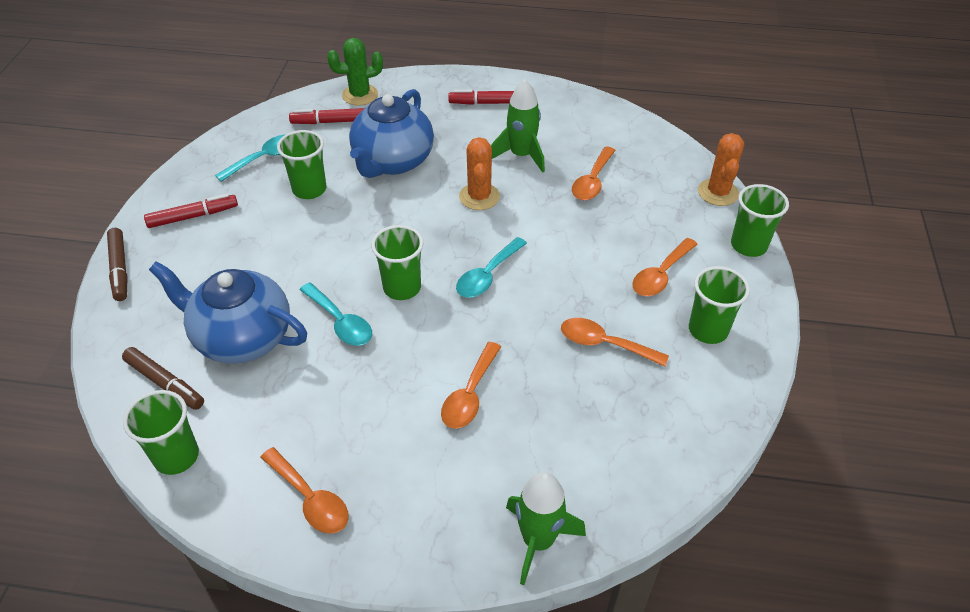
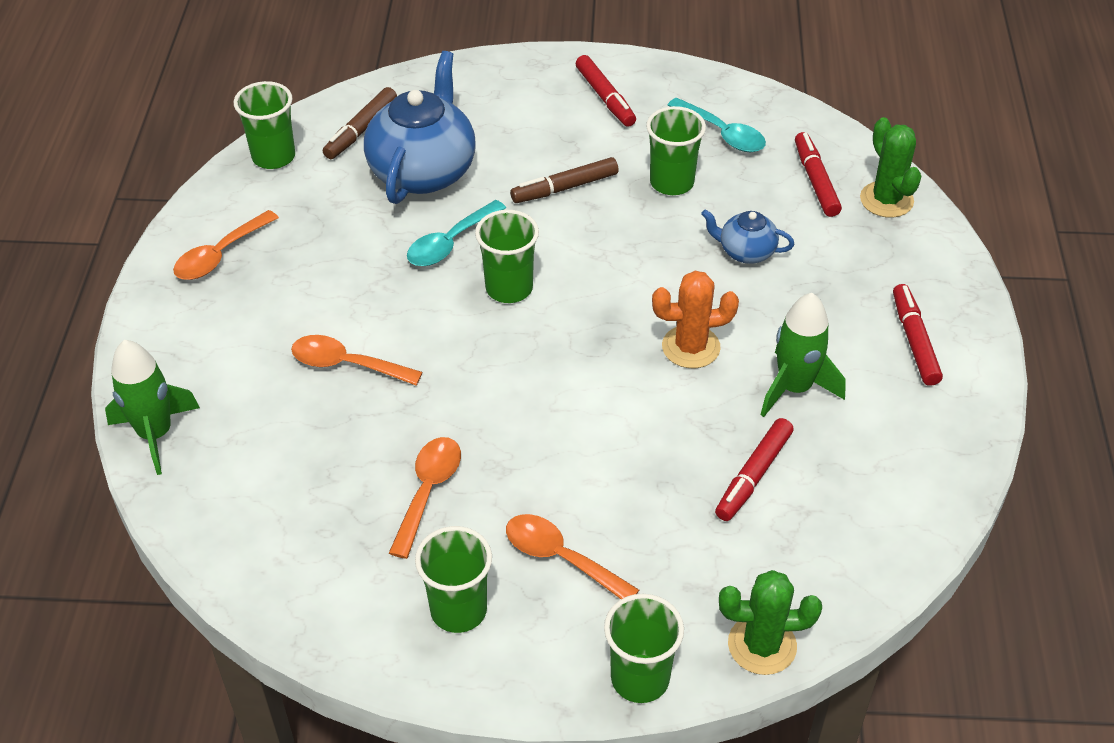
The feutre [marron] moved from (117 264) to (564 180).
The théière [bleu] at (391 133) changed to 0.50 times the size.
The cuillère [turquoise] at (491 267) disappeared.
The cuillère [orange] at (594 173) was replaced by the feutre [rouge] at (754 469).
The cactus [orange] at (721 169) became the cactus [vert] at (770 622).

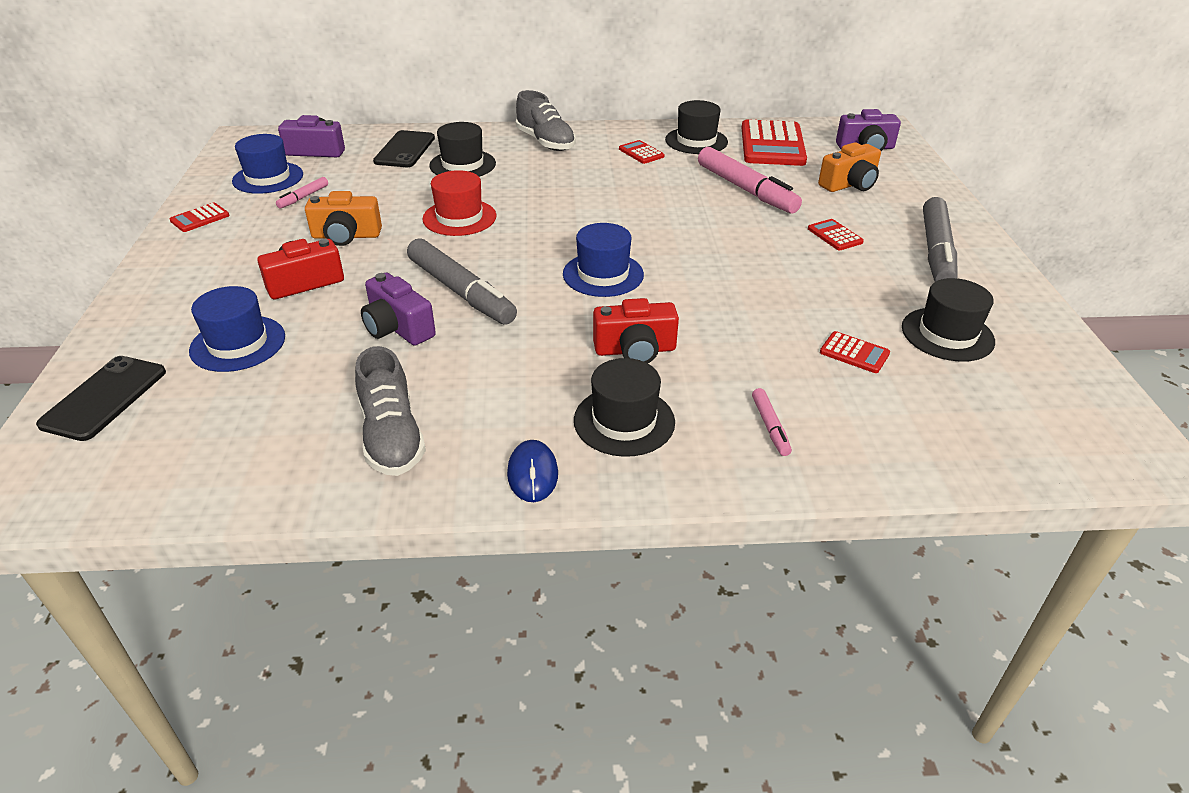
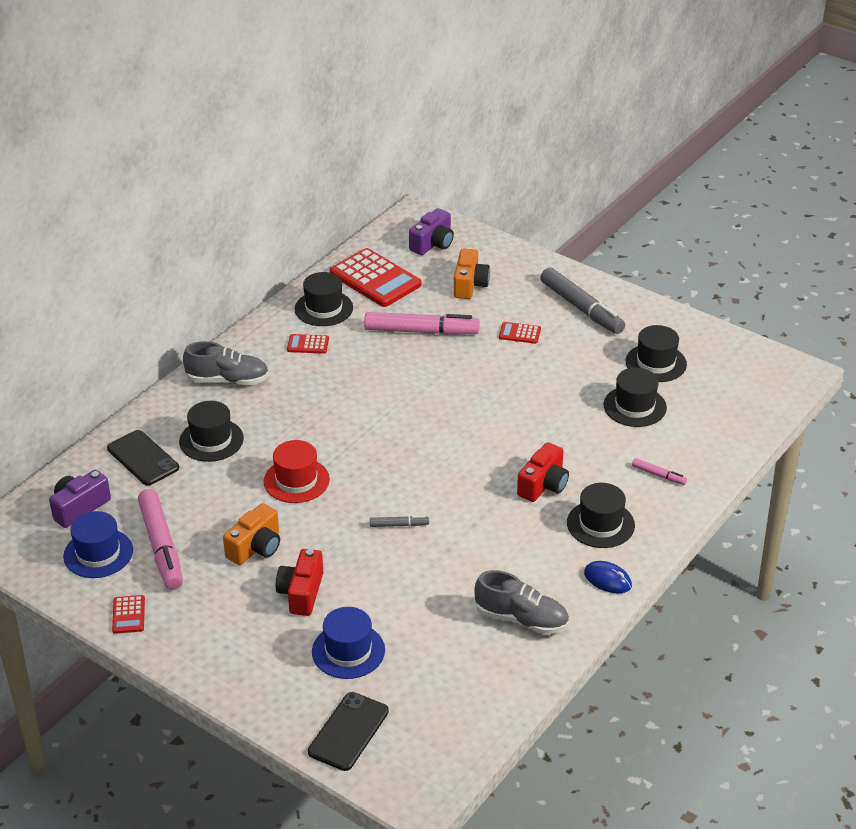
The téléphone [noir] at (101 398) turned 60 degrees clockwise.
The feutre [rose] at (302 193) changed to 2.20 times the size.
The appareil photo [violet] at (398 309) disappeared.
The feutre [gris] at (462 281) changed to 0.45 times the size.
The chapeau [bleu] at (603 260) disappeared.
The calculatrice [rouge] at (855 352) was replaced by the chapeau [noir] at (635 397).

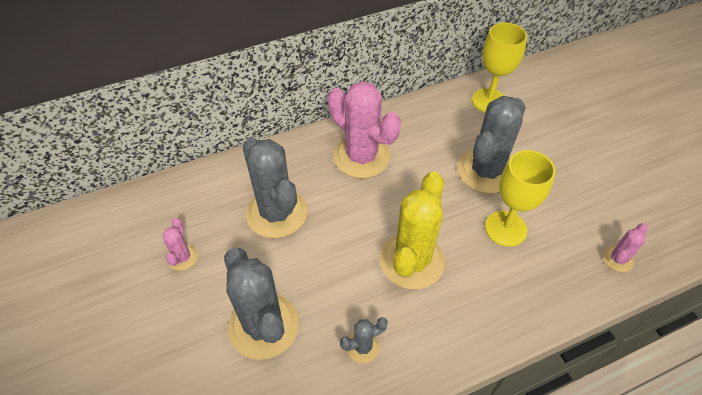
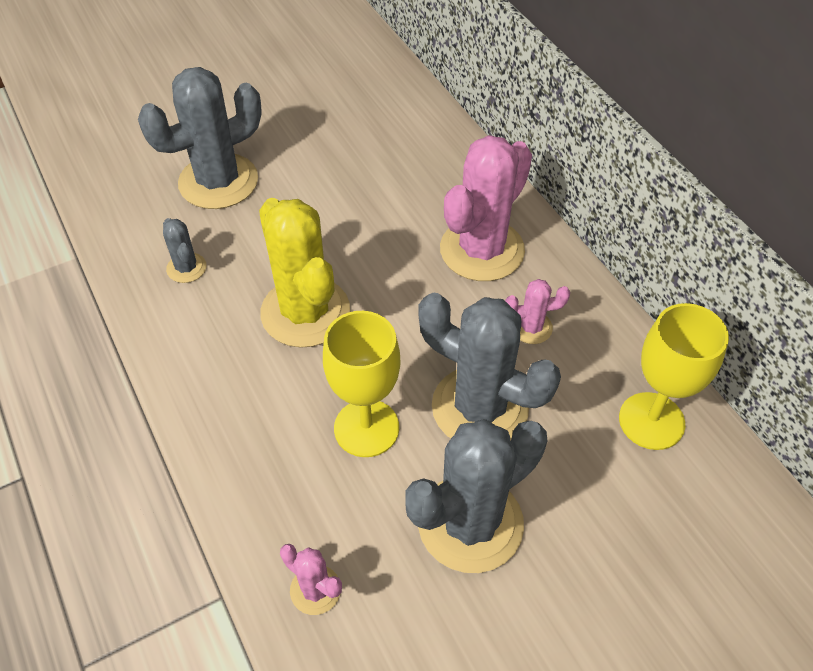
The cactus [rose] moved from (180 244) to (537 311).
The cactus [gris] moved from (275 187) to (477 496).
The cactus [jaune] at (412 230) turned 45 degrees clockwise.

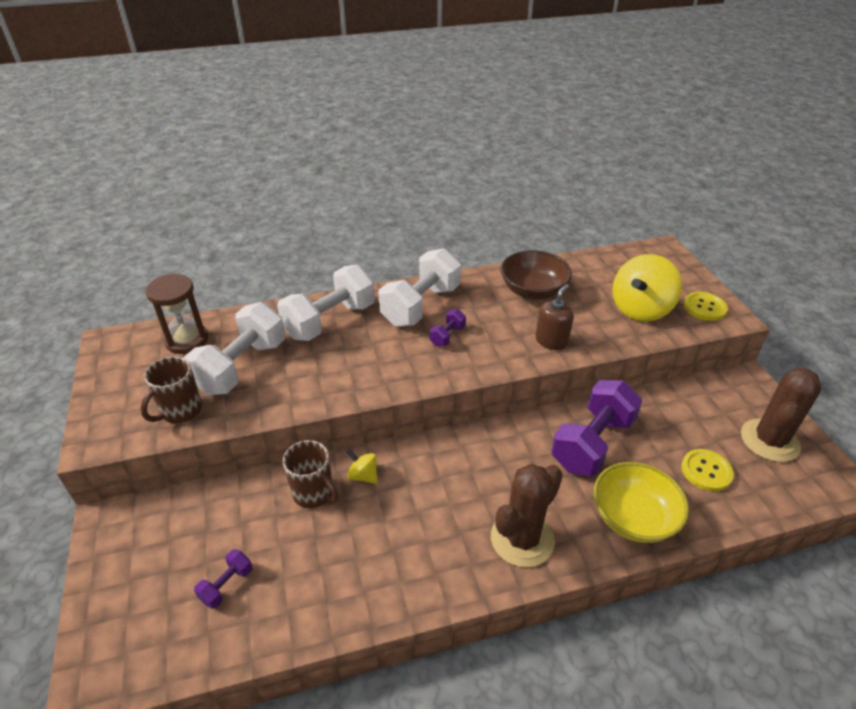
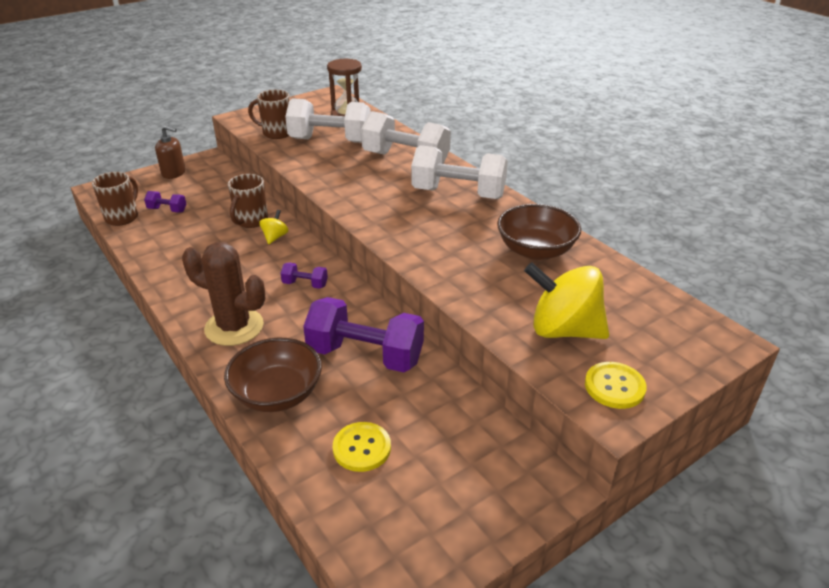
The haltère [violet] moved from (447 328) to (304 276).
The distributeur de savon [marron] moved from (554 317) to (170 152).
The bol [jaune] at (641 502) became the bol [marron] at (273 375).
The cactus [marron] at (781 414) disappeared.
The tasse [marron] at (115 199) appeared.

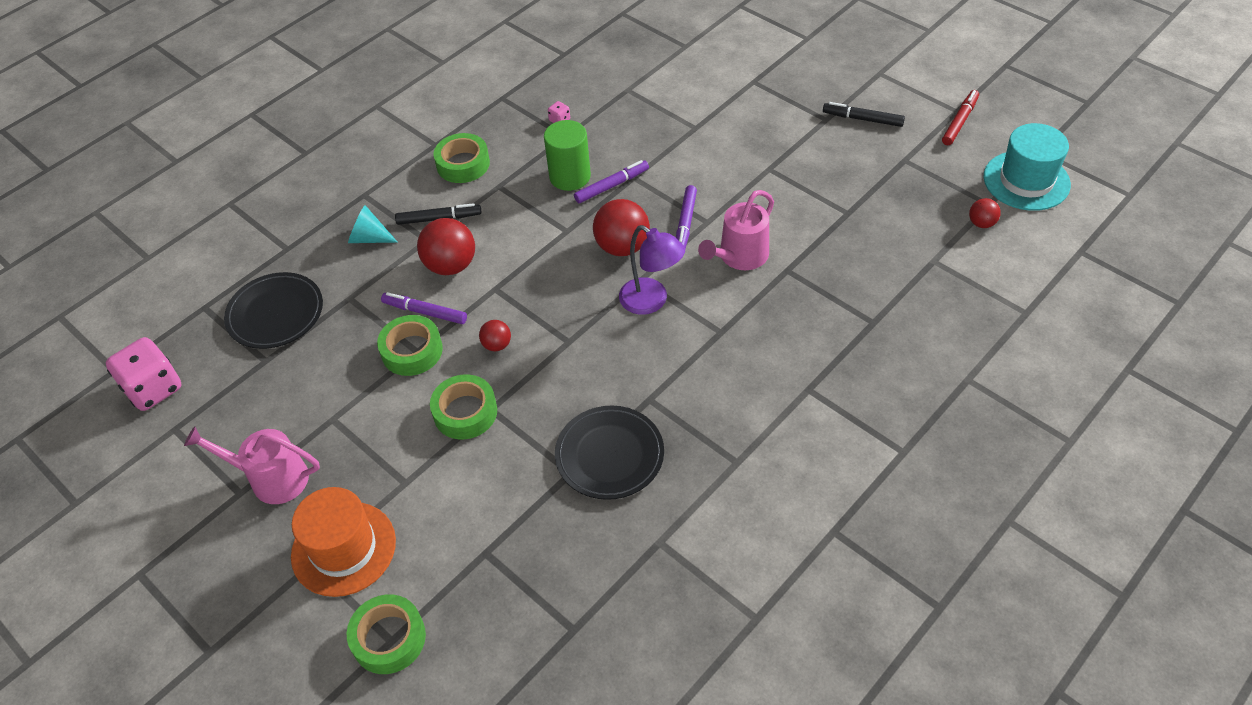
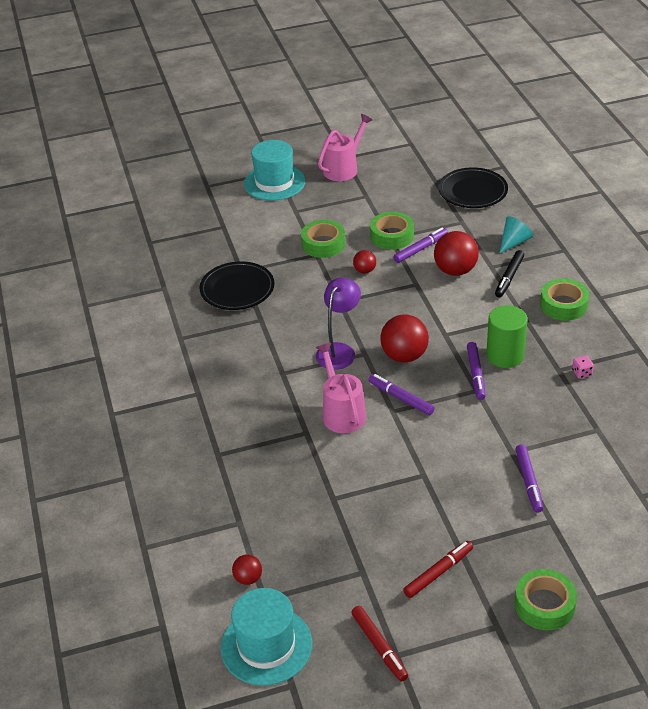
The dé [rose] at (143 374) disappeared.
The chapeau [orange] at (343 542) became the chapeau [turquoise] at (275 170).
The ruban adhésif [vert] moved from (386 634) to (546 599).
The lampe [violet] at (652 270) turned 135 degrees clockwise.
The feutre [noir] at (864 114) became the feutre [rouge] at (438 569).
The feutre [violet] at (529 478) appeared.

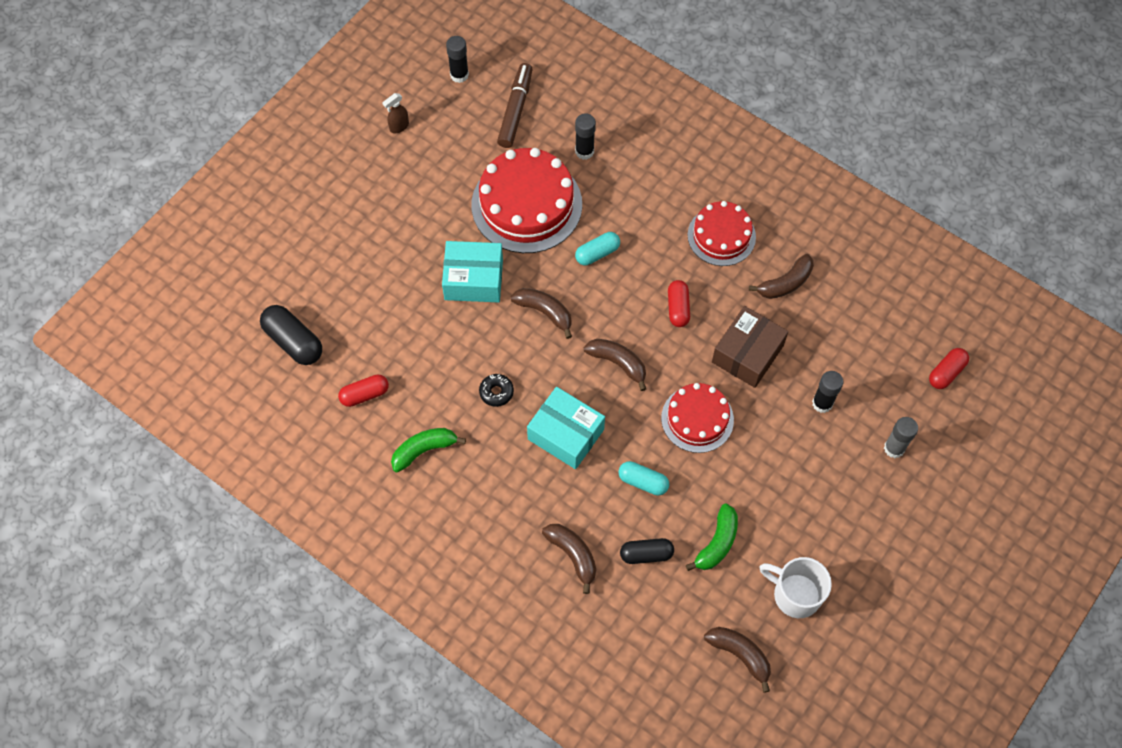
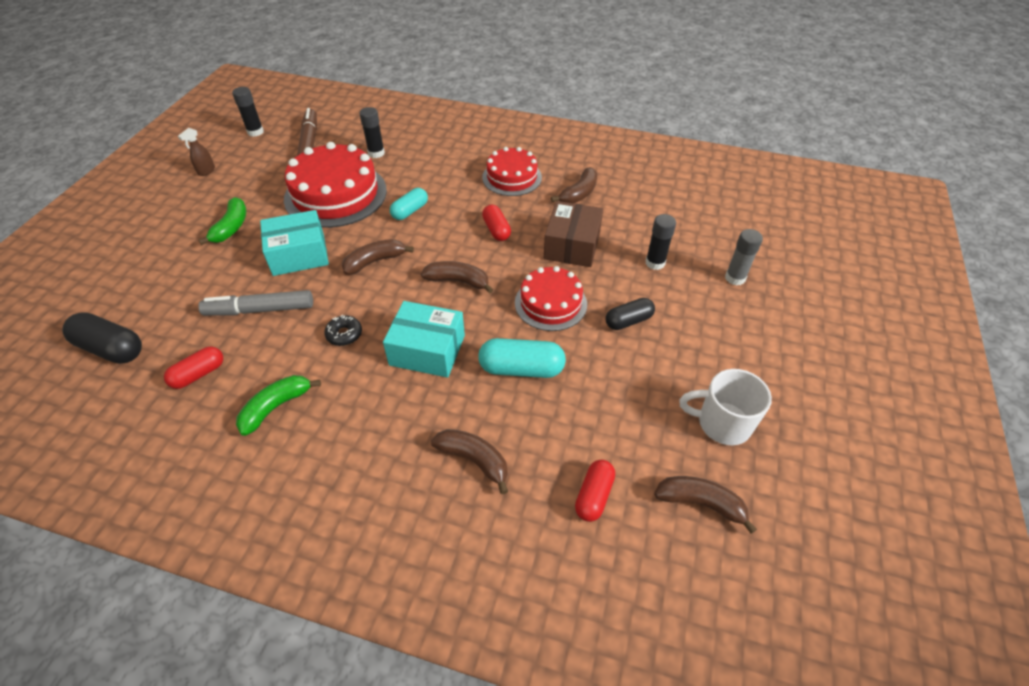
The banane [marron] at (541 313) turned 45 degrees counterclockwise.
The gélule [turquoise] at (643 478) changed to 1.51 times the size.
The gélule [noir] moved from (647 551) to (630 314).
The banane [vert] moved from (712 537) to (222 221).
The gélule [rouge] moved from (949 368) to (595 491).
The feutre [gris] at (255 303) appeared.

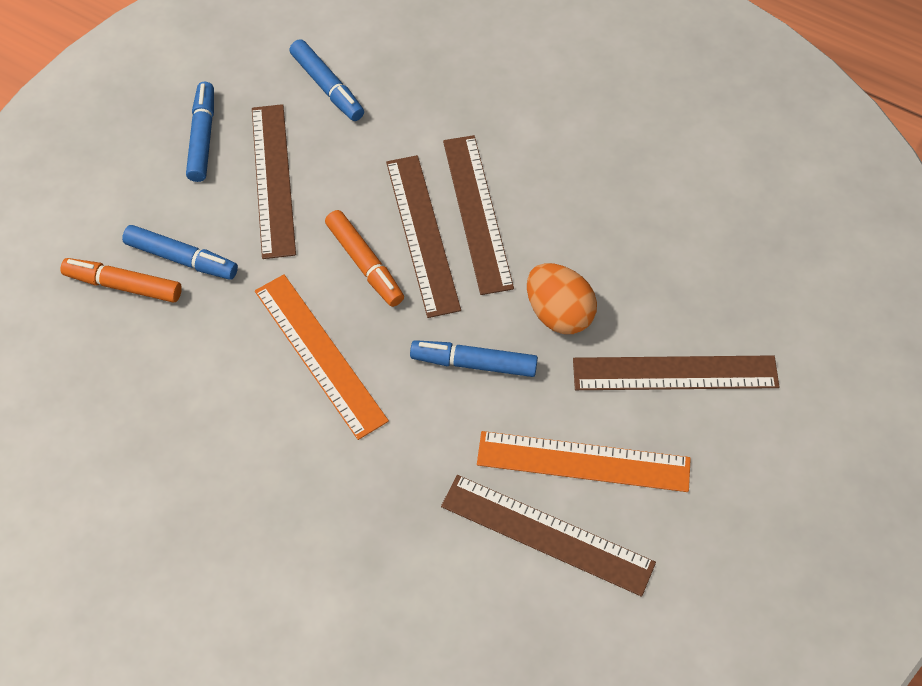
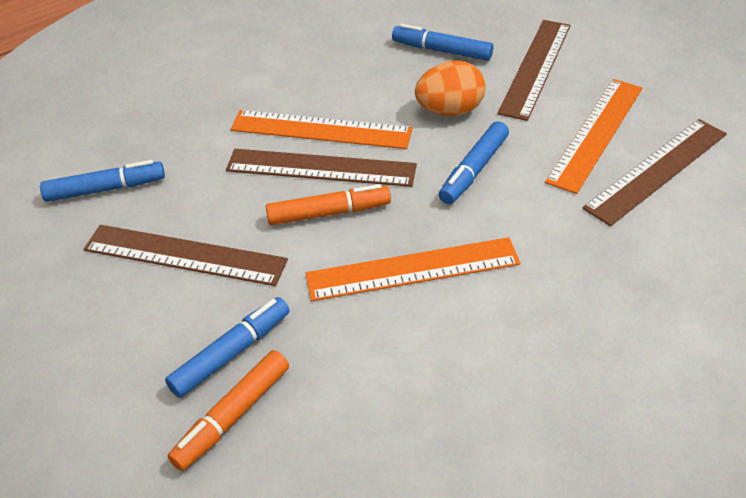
The feutre [bleu] moved from (200 131) to (442 42).
The règle [marron] at (478 215) became the règle [orange] at (322 129).

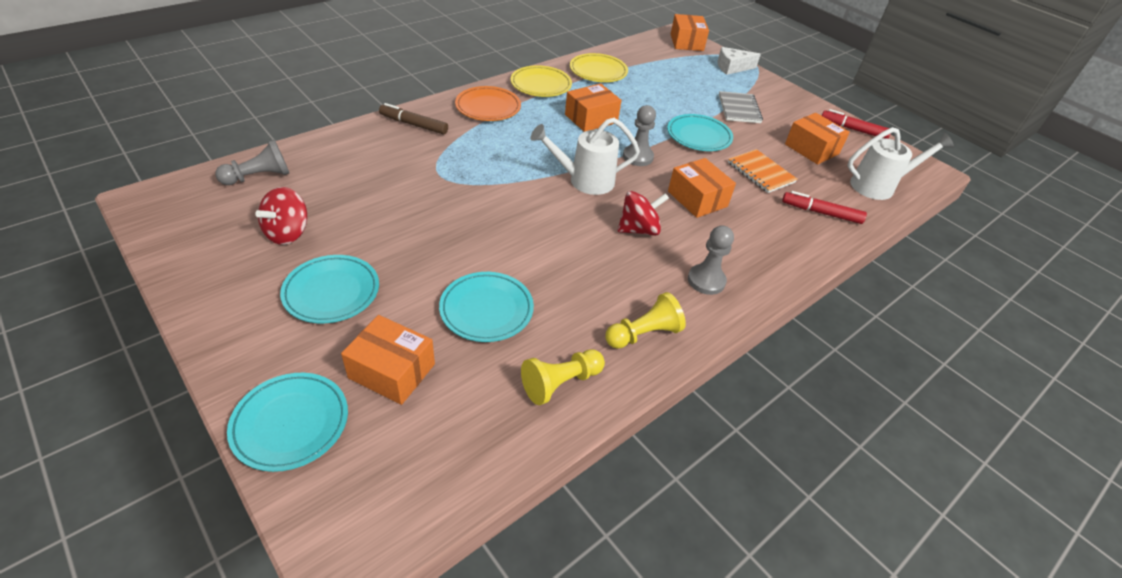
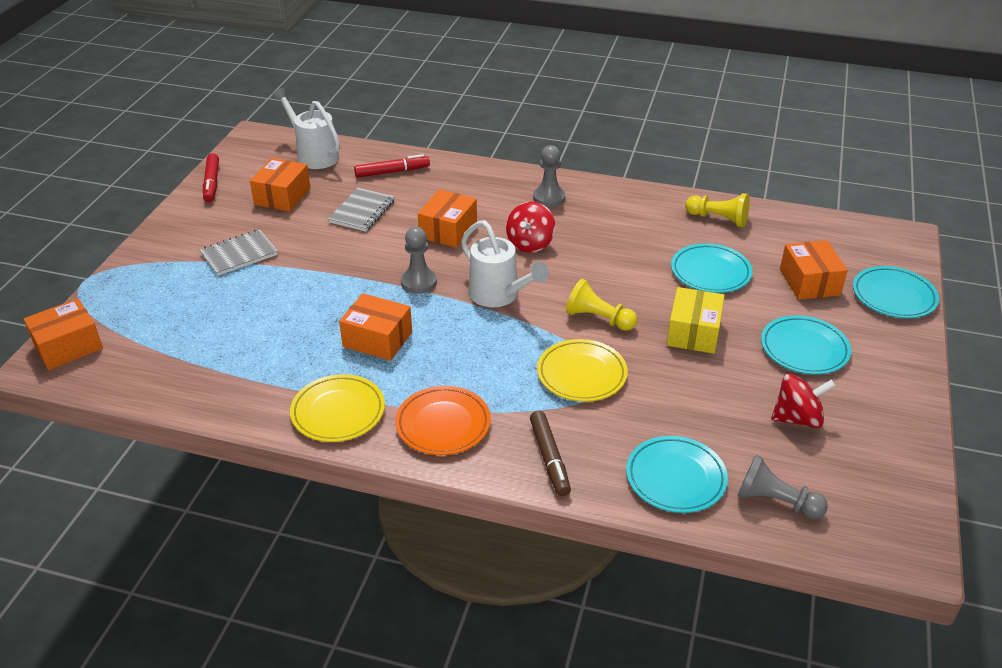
The assiette [jaune] moved from (599 67) to (582 370).
The pion [jaune] moved from (645 320) to (602 305).
The toupie [rouge] at (643 213) turned 105 degrees counterclockwise.
The assiette [turquoise] moved from (700 132) to (677 474).
The fromage [blanc] at (739 61) disappeared.
The carnet [orange] at (763 171) became the carnet [gris] at (361 210).
The feutre [rouge] at (824 207) turned 90 degrees counterclockwise.
The boîte [jaune] at (696 320) appeared.

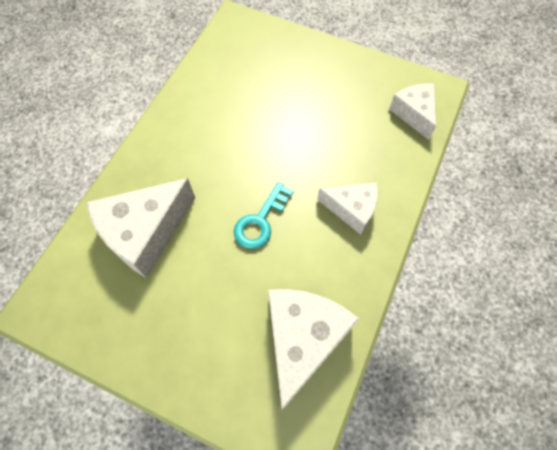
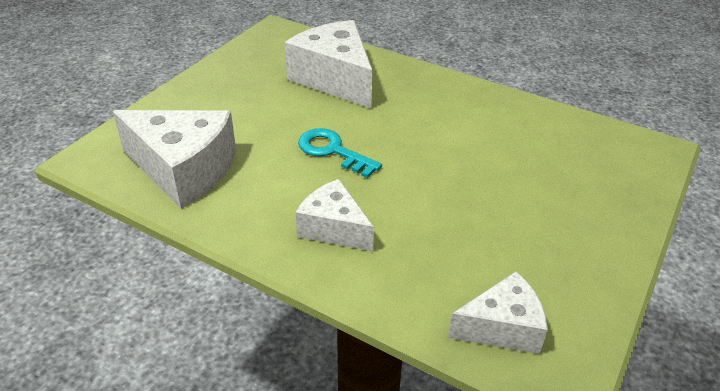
The fromage [blanc] at (347 208) turned 105 degrees clockwise.

